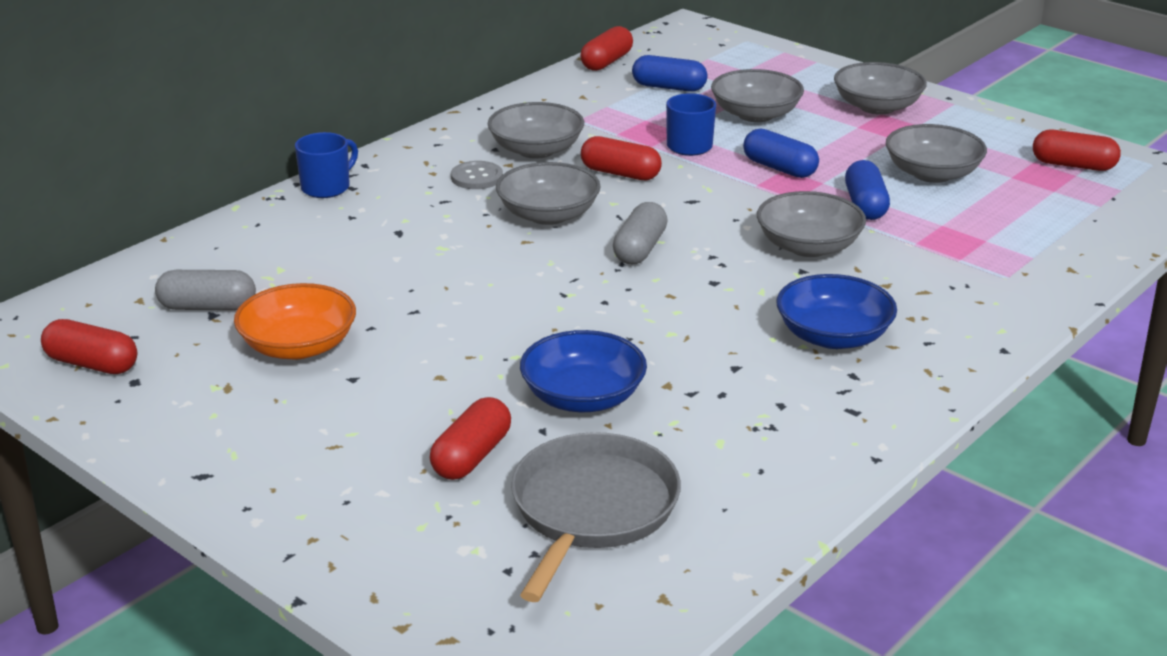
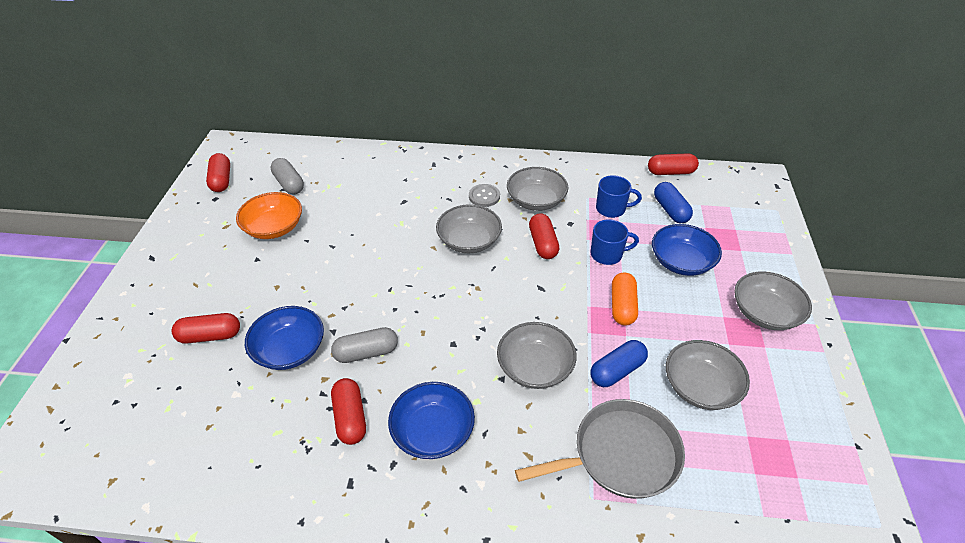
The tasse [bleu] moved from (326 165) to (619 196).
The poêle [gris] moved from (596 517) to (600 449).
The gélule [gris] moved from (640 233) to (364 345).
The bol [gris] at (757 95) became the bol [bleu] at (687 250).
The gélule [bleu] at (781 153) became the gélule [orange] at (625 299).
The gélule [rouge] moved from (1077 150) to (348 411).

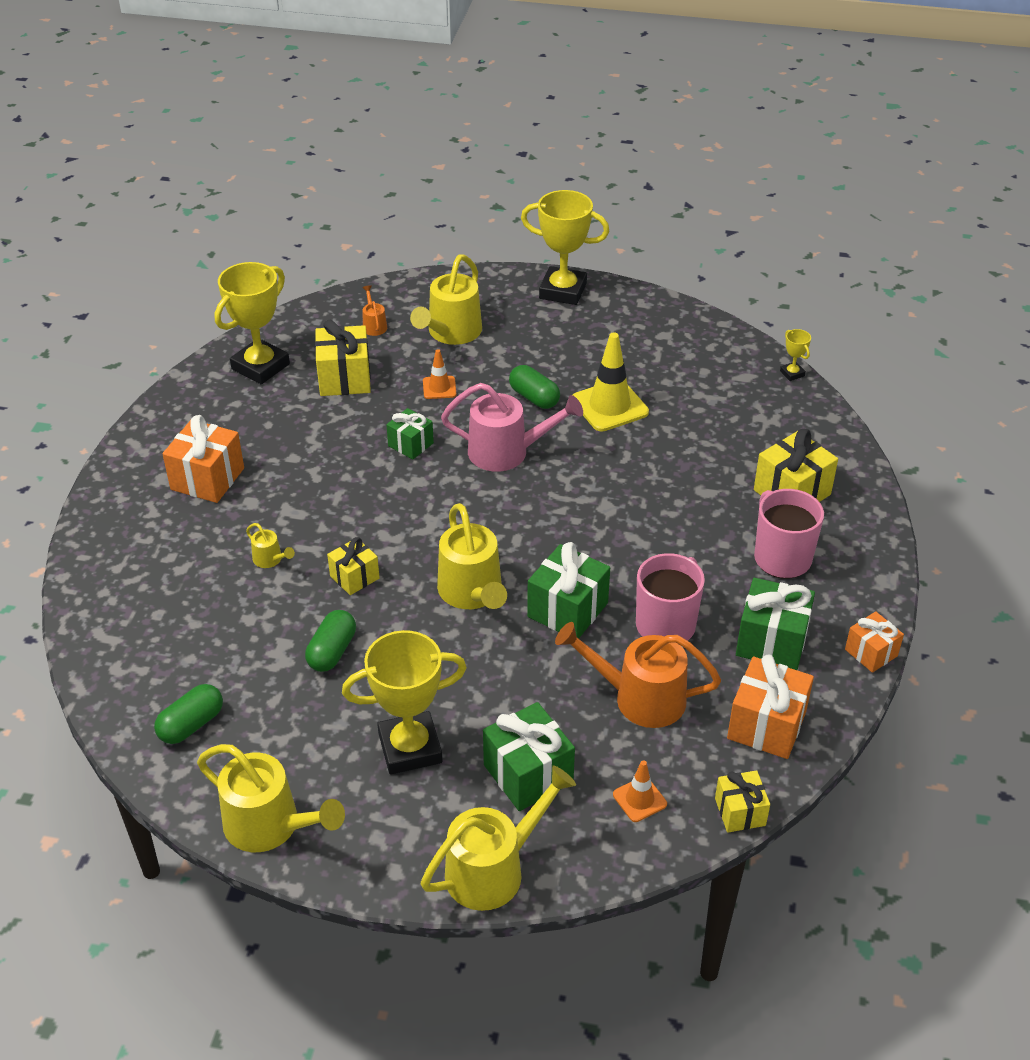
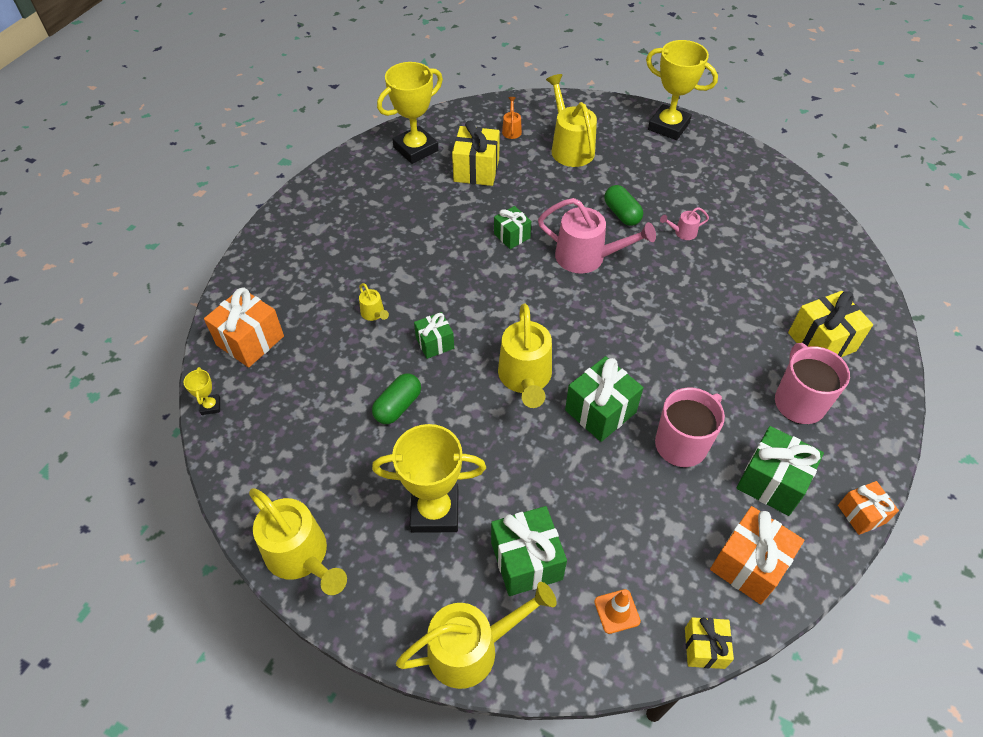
The gélule [vert] at (188 714) disappeared.
The cadeau [orange] moved from (203 459) to (244 328).
The cadeau [jaune] at (353 566) became the cadeau [vert] at (434 335).
The arrosoir [jaune] at (446 299) turned 120 degrees clockwise.
The cône de chantier [orange] at (440 374) disappeared.
The arrosoir [orange] at (638 675) disappeared.
The cône de chantier [jaune] at (611 382) was replaced by the arrosoir [rose] at (684 223).
The trophée [jaune] moved from (795 355) to (202 391).

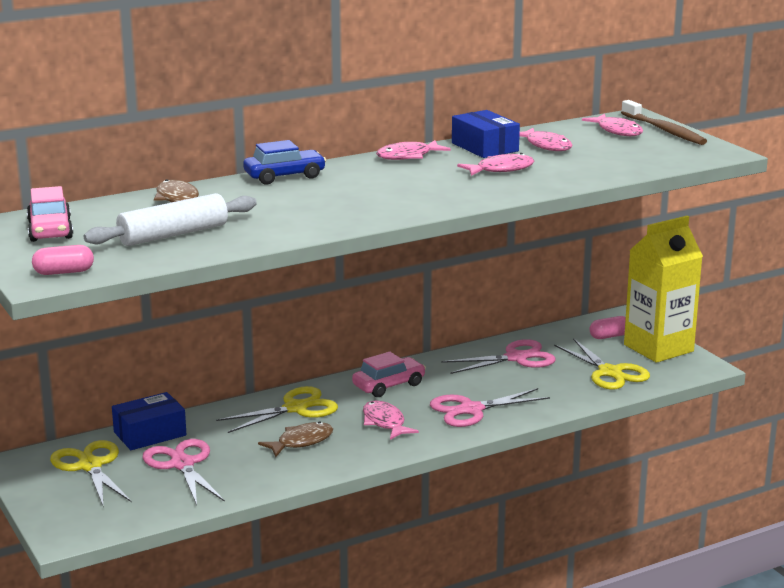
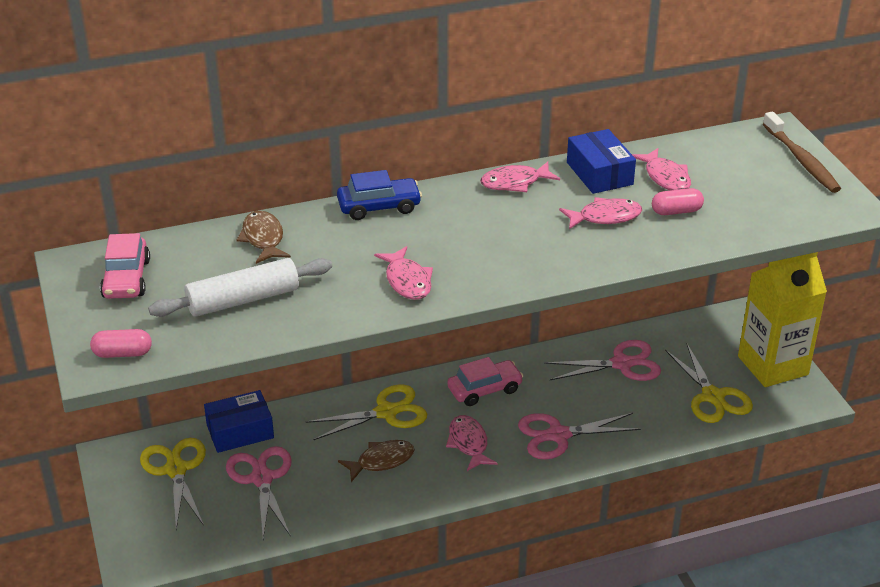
The poisson [rose] moved from (612 125) to (403 273).
The gélule [rose] moved from (608 327) to (678 201).

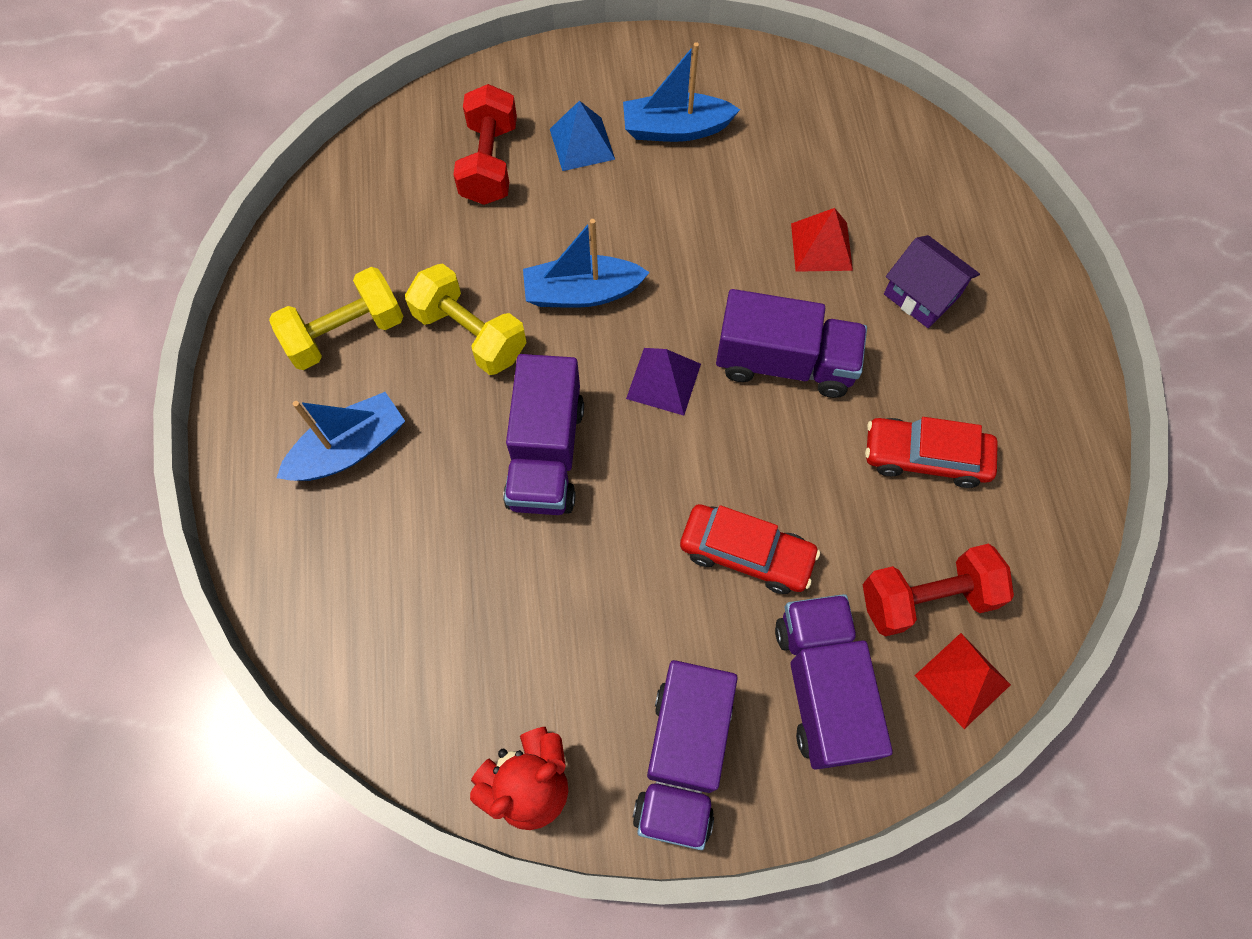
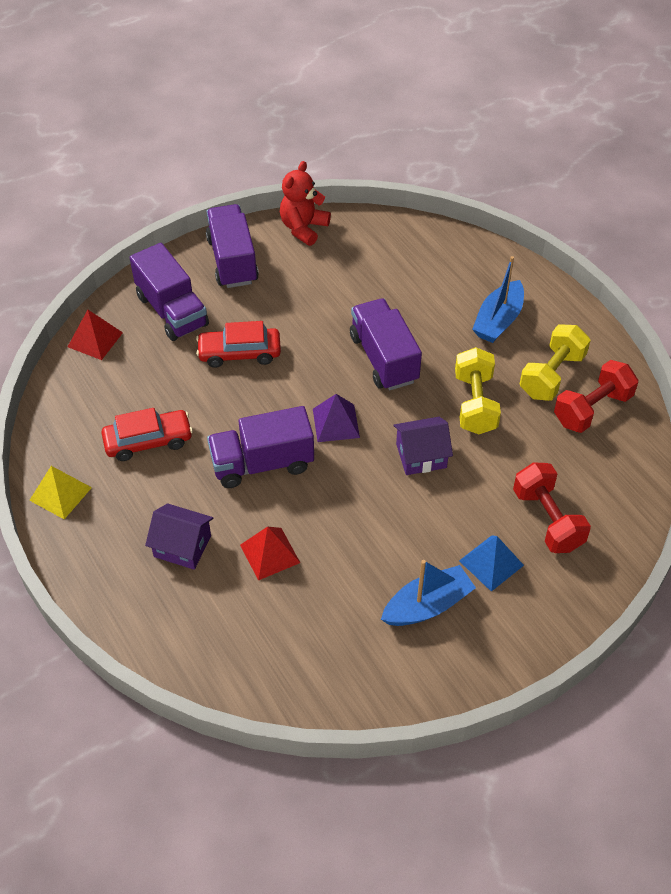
The haltère [jaune] at (466 319) turned 75 degrees clockwise.
The bateau [bleu] at (586 263) was replaced by the maison [violet] at (423 446).
The haltère [rouge] moved from (938 590) to (596 396).
The pyramide [jaune] at (60 492) appeared.

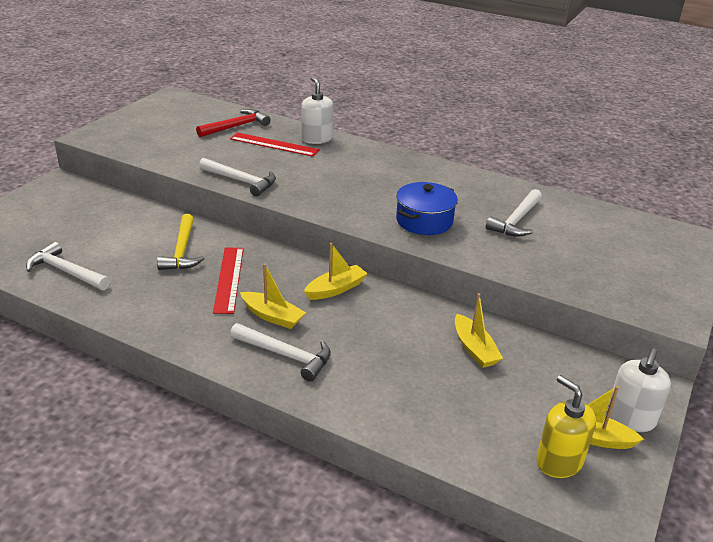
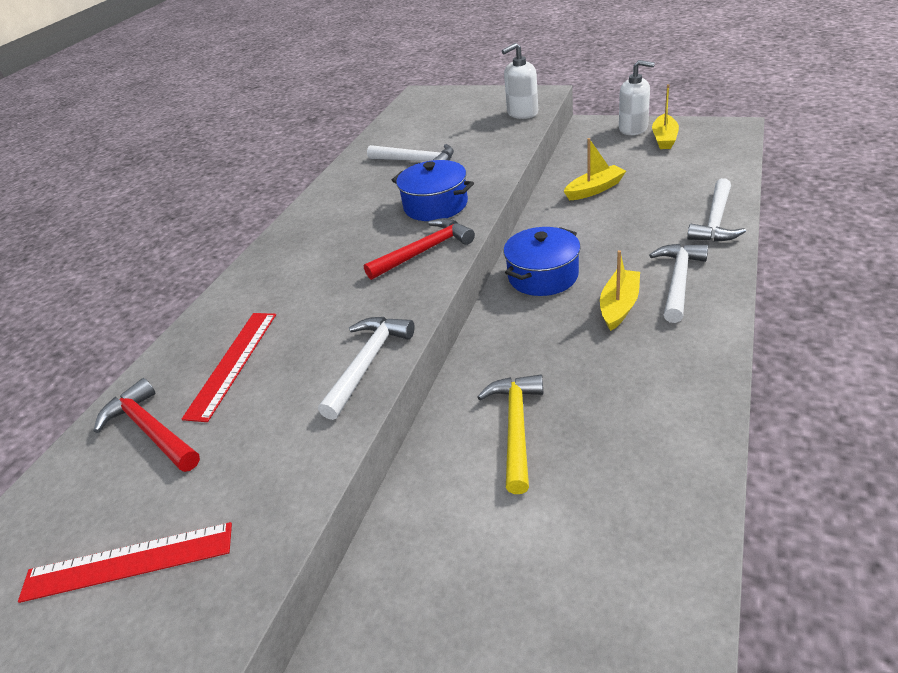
The marteau [blanc] moved from (68 265) to (716 210).
The marteau [jaune] at (181 242) turned 75 degrees counterclockwise.
The règle [rouge] moved from (228 281) to (125 562).
The distributeur de savon [blanc] moved from (317 110) to (520 81).
The bateau [jaune] at (336 271) was replaced by the marmite [bleu] at (542 261).
The distributeur de savon [jaune] at (566 426) disappeared.
The marteau [rouge] at (419 249) appeared.

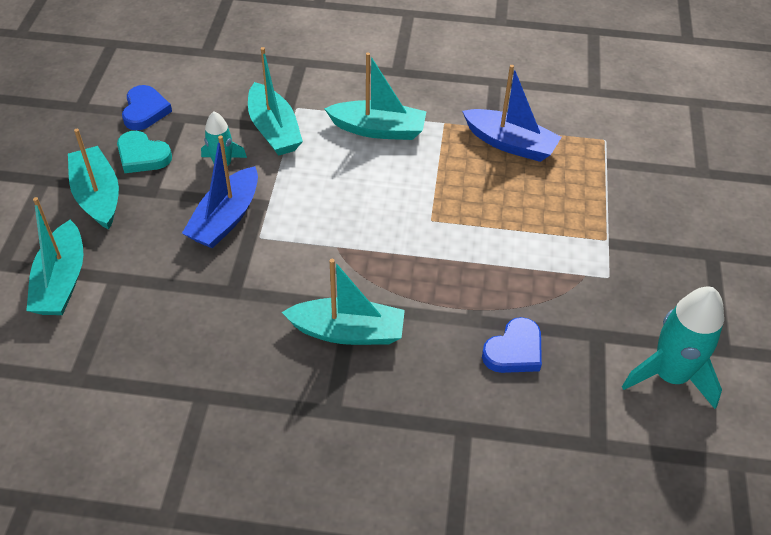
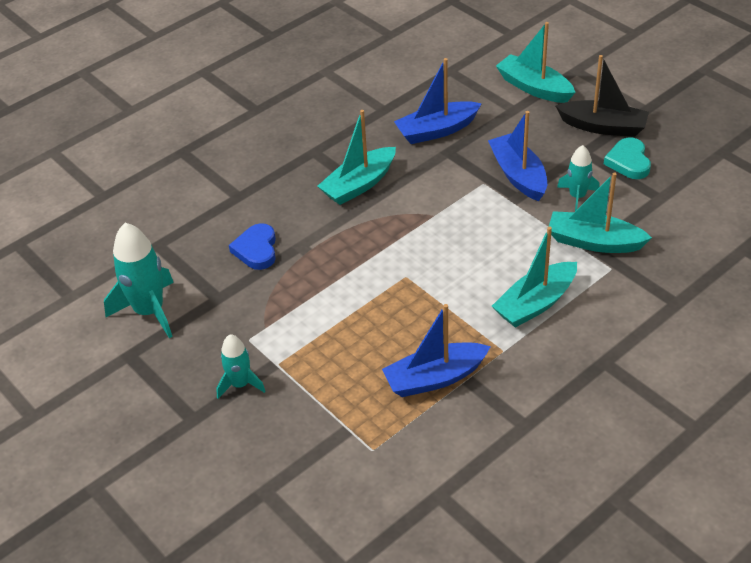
The bateau [turquoise] at (93 179) became the bateau [noir] at (602 96).
The cœur [turquoise] at (144 152) turned 75 degrees counterclockwise.
The cœur [bleu] at (147 107) disappeared.
The fusée [turquoise] at (240 366) appeared.
The bateau [bleu] at (438 101) appeared.

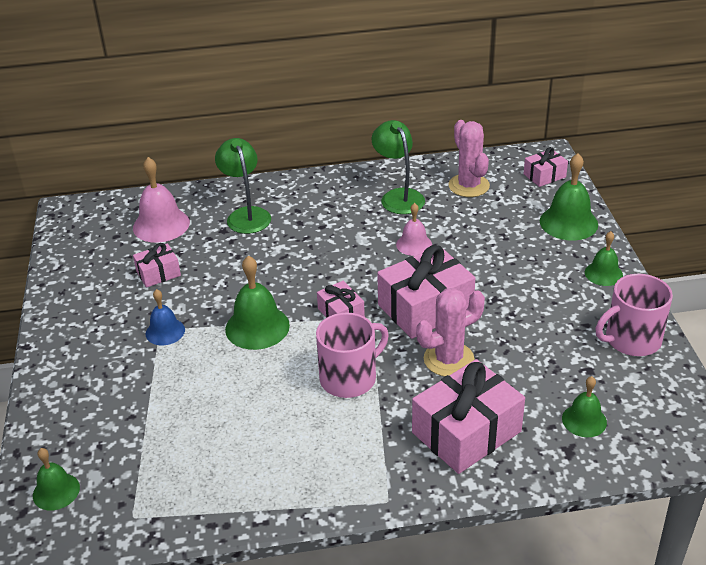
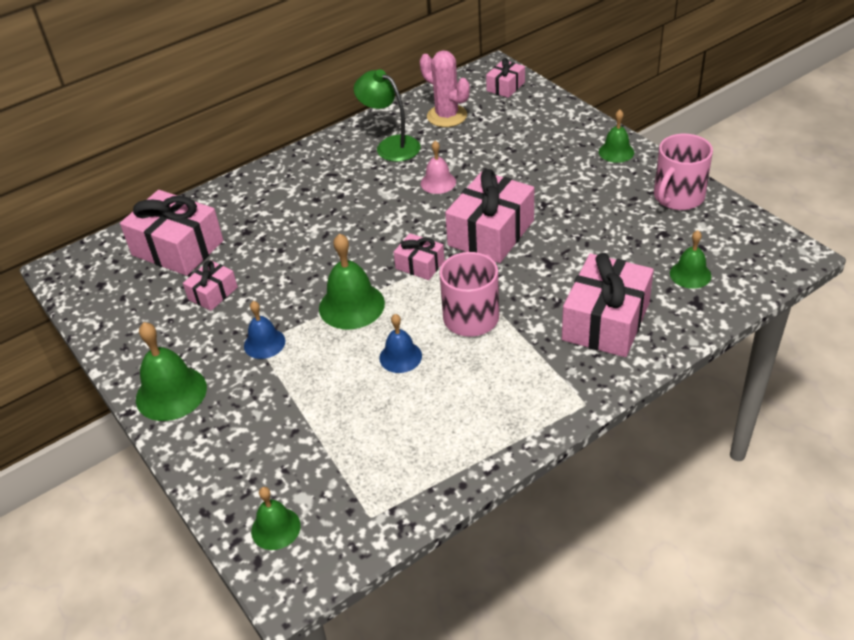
The cloche [rose] at (161 200) was replaced by the cadeau [rose] at (171 233).
The lampe [vert] at (243 186) disappeared.
The cactus [rose] at (450 332) disappeared.
The cloche [vert] moved from (569 197) to (171 371).
The cloche [bleu] at (400 343) appeared.

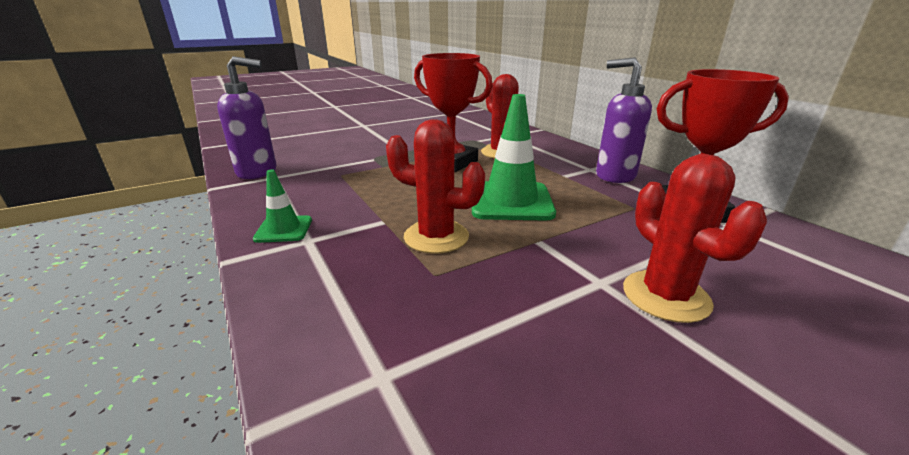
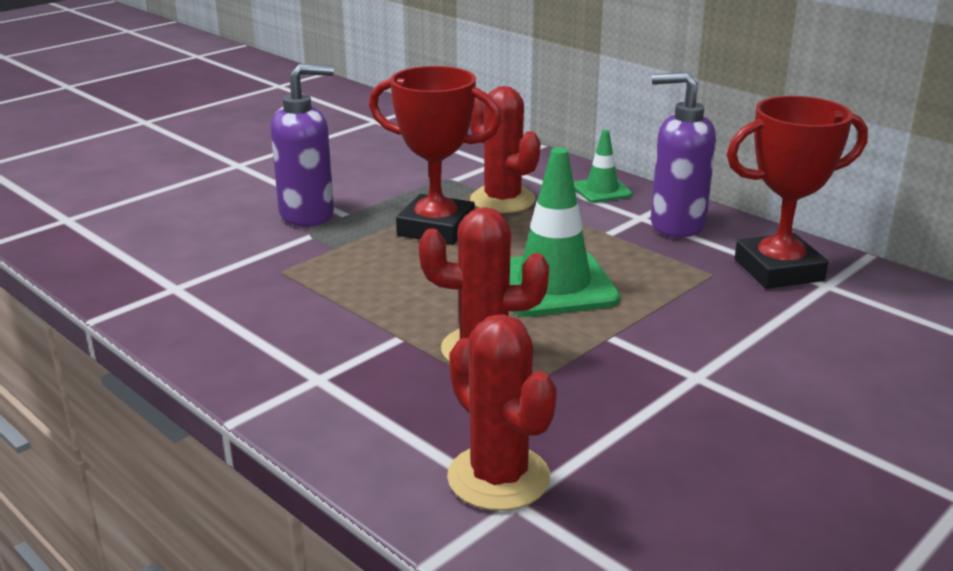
The distributeur de savon [violet] moved from (246 117) to (302 145).
The cône de chantier [vert] moved from (282 206) to (603 166).
The cactus [rouge] moved from (695 238) to (502 412).

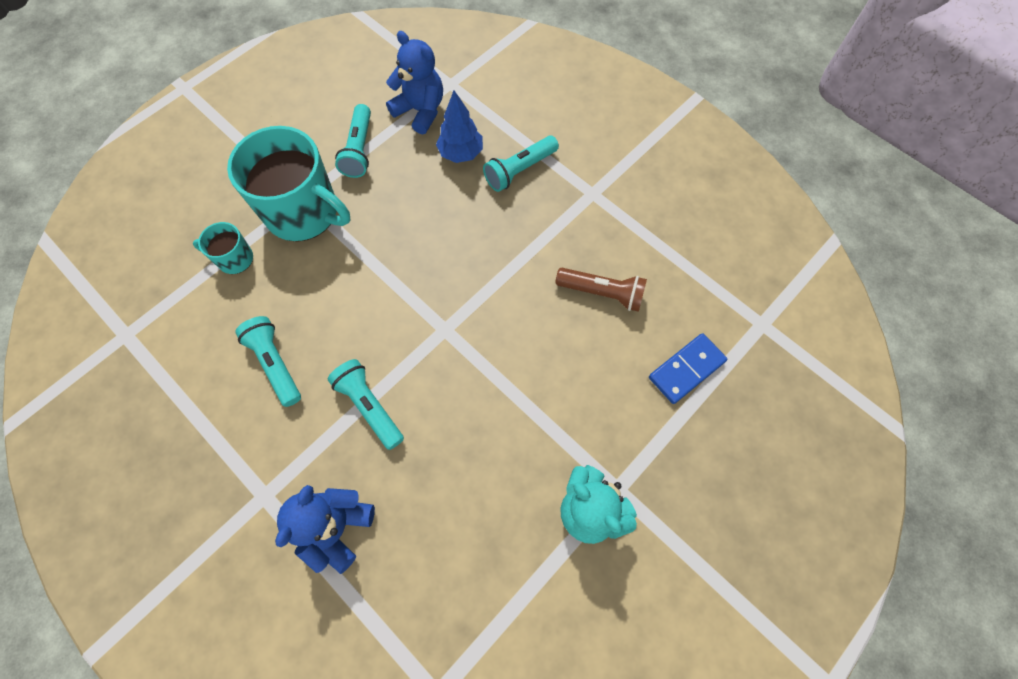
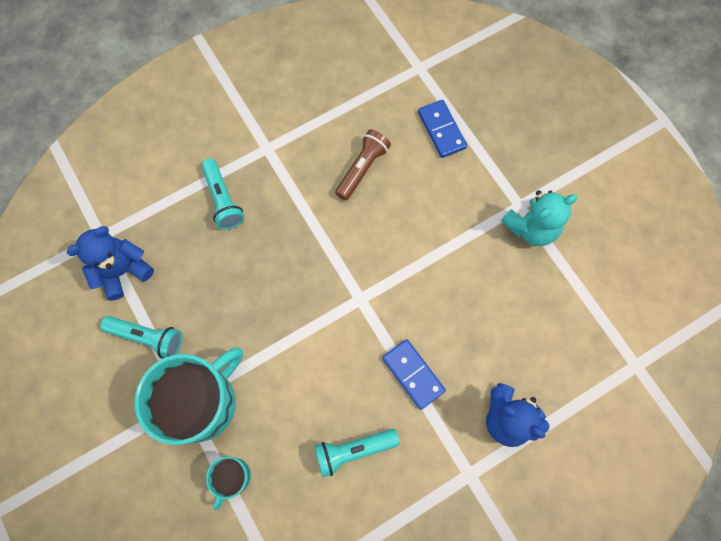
The lampe de poche [turquoise] at (365 404) was replaced by the domino [bleu] at (414 374).
The arbre [bleu] at (459 126) disappeared.

